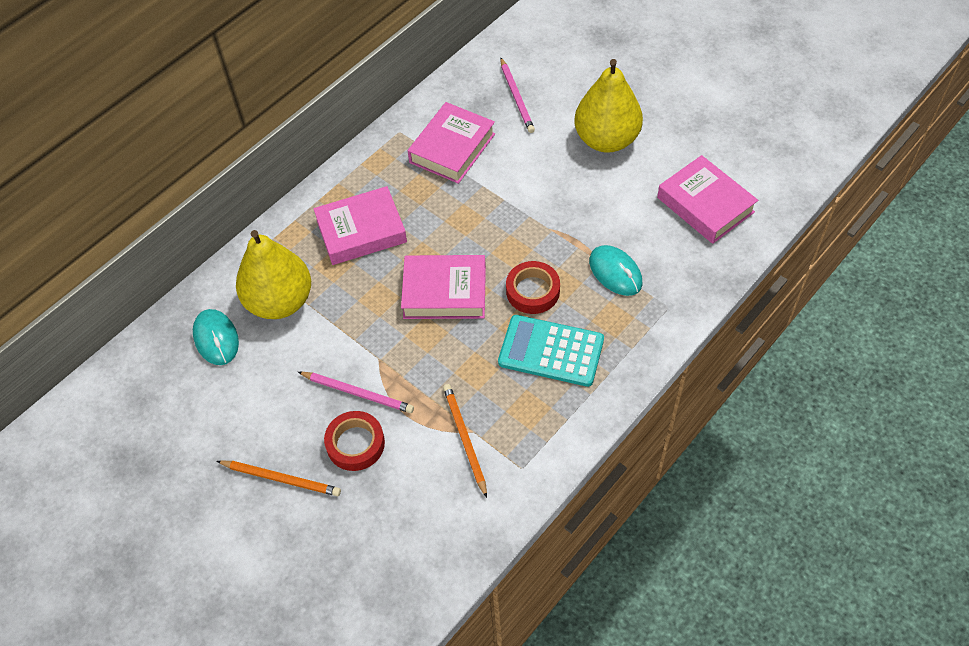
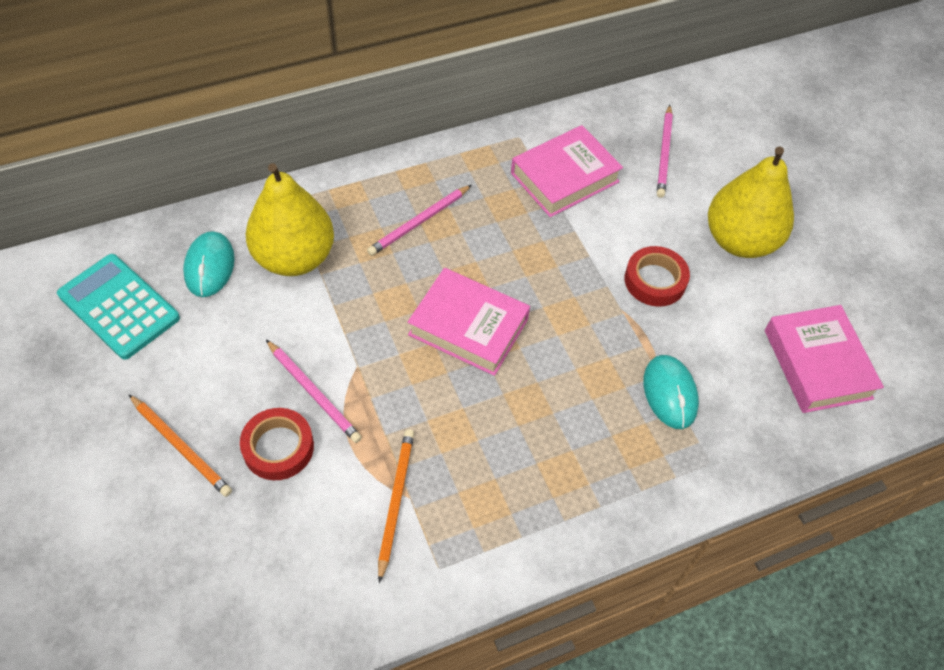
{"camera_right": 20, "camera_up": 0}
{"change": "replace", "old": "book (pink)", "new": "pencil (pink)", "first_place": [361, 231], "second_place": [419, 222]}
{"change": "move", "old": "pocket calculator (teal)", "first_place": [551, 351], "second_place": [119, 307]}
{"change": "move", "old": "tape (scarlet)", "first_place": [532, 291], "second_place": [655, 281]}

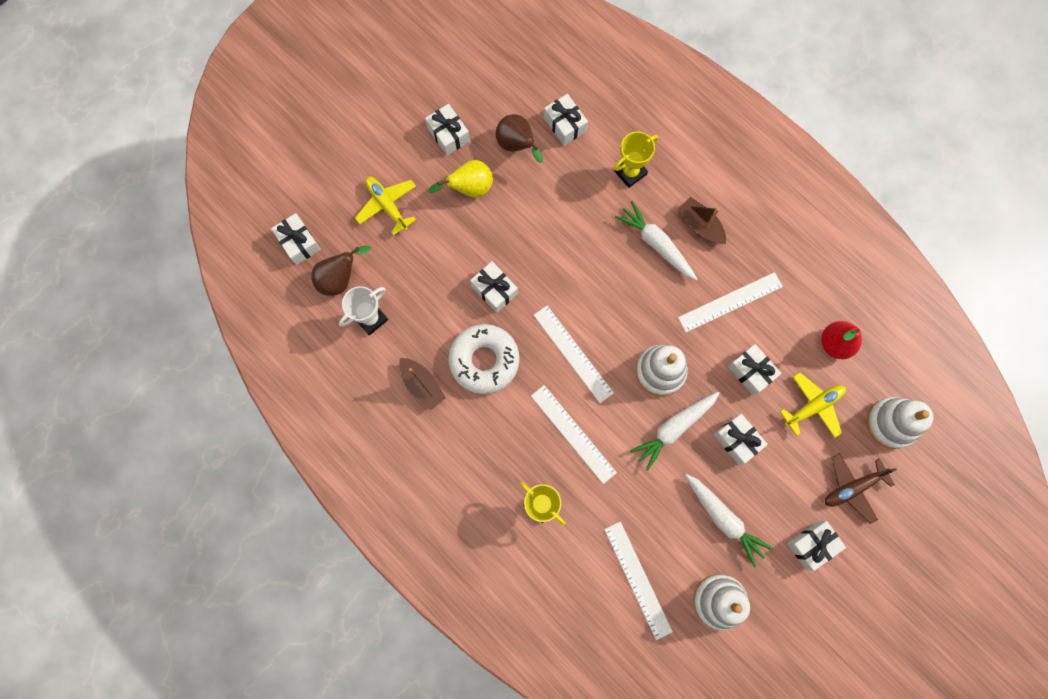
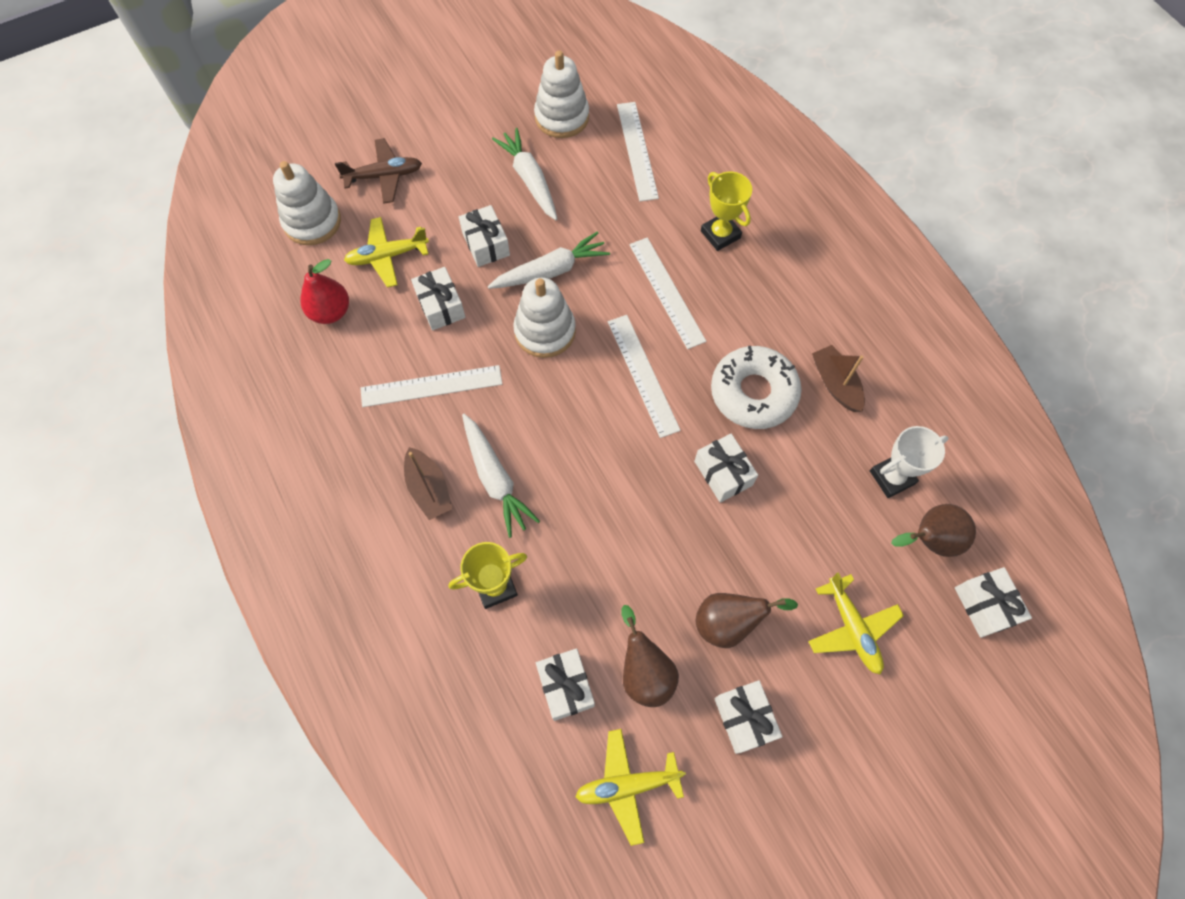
{"camera_right": -165, "camera_up": -10}
{"change": "recolor", "old": "toy pear (yellow)", "new": "toy pear (dark brown)", "first_place": [470, 188], "second_place": [728, 623]}
{"change": "delete", "old": "wrapped gift (white)", "first_place": [812, 545]}
{"change": "insert", "new": "plane (yellow)", "second_place": [627, 785]}

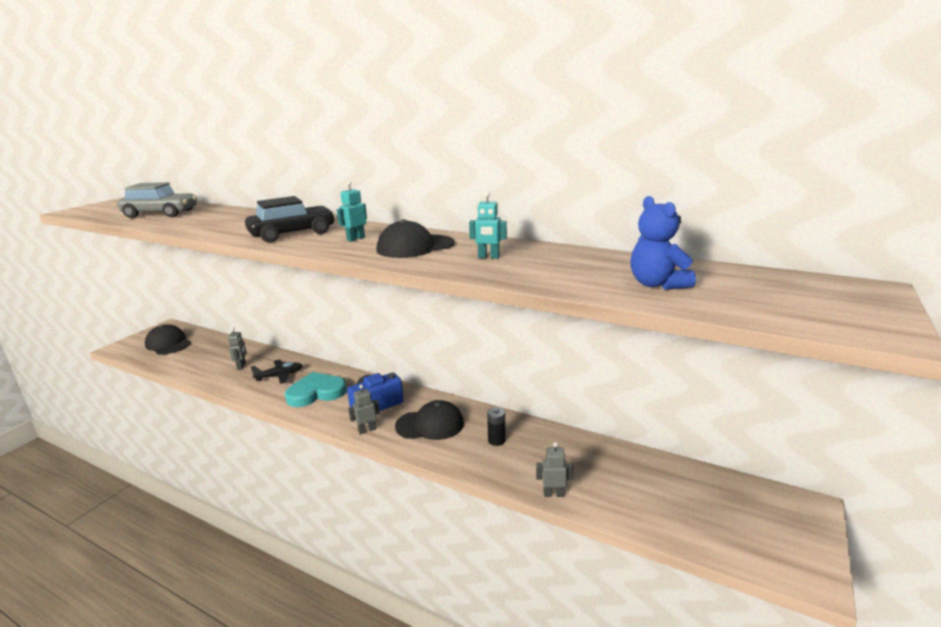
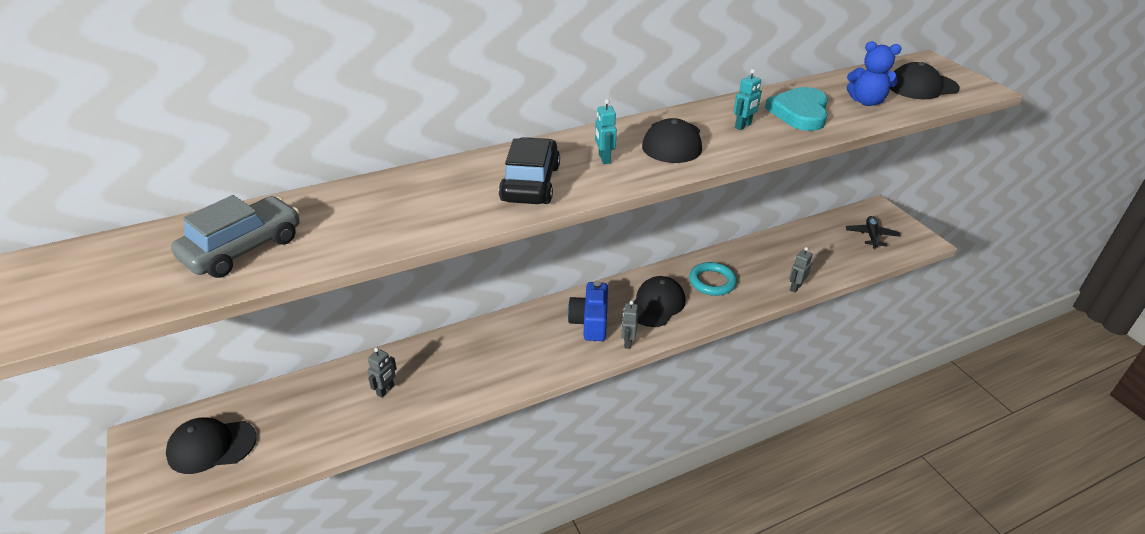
{"camera_right": -55, "camera_up": 15}
{"change": "rotate", "old": "robot figure (grey)", "first_place": [242, 366], "second_place": [385, 390], "degrees": 90}
{"change": "move", "old": "plane (black)", "first_place": [279, 376], "second_place": [871, 236]}
{"change": "move", "old": "love heart (teal)", "first_place": [316, 393], "second_place": [800, 112]}
{"change": "replace", "old": "AA battery (black)", "new": "hoop (teal)", "first_place": [496, 440], "second_place": [712, 282]}
{"change": "insert", "new": "cap (black)", "second_place": [921, 86]}

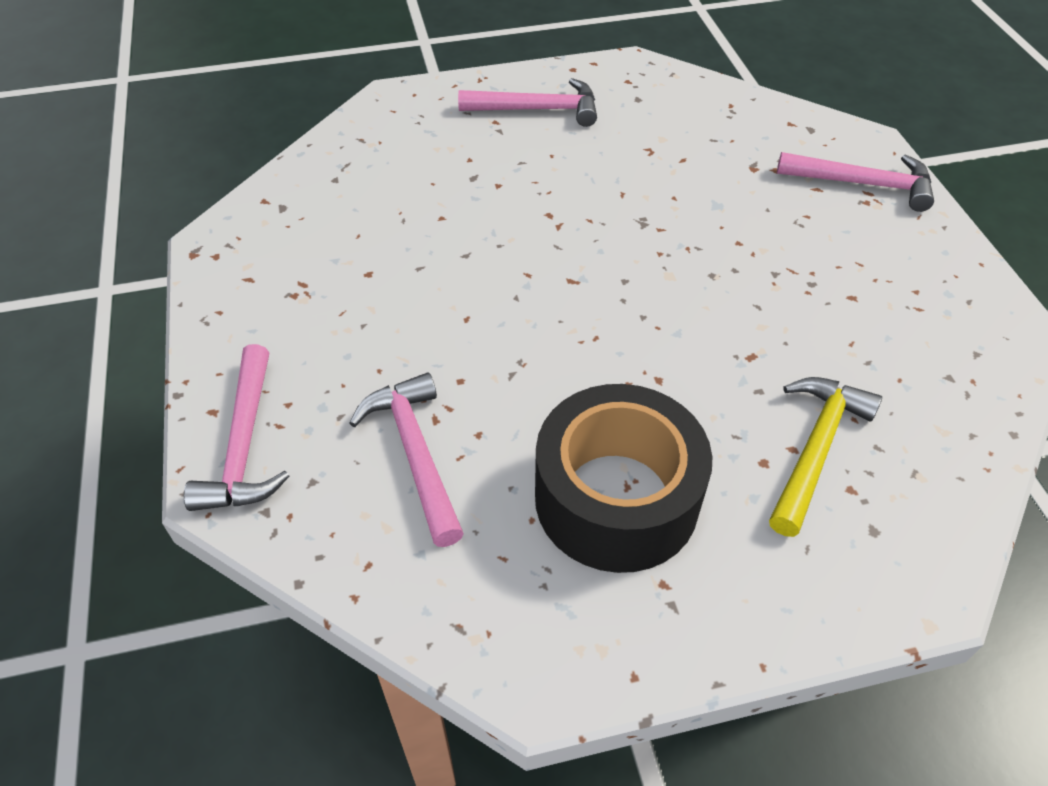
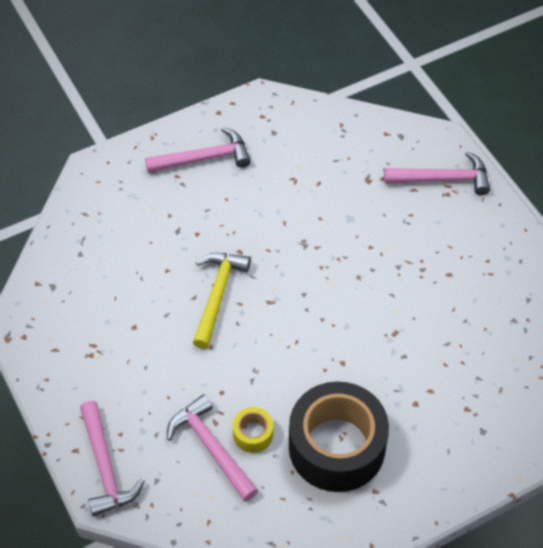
{"camera_right": -15, "camera_up": 5}
{"change": "move", "old": "carpenter's hammer (yellow)", "first_place": [815, 449], "second_place": [217, 295]}
{"change": "insert", "new": "tape (yellow)", "second_place": [253, 434]}

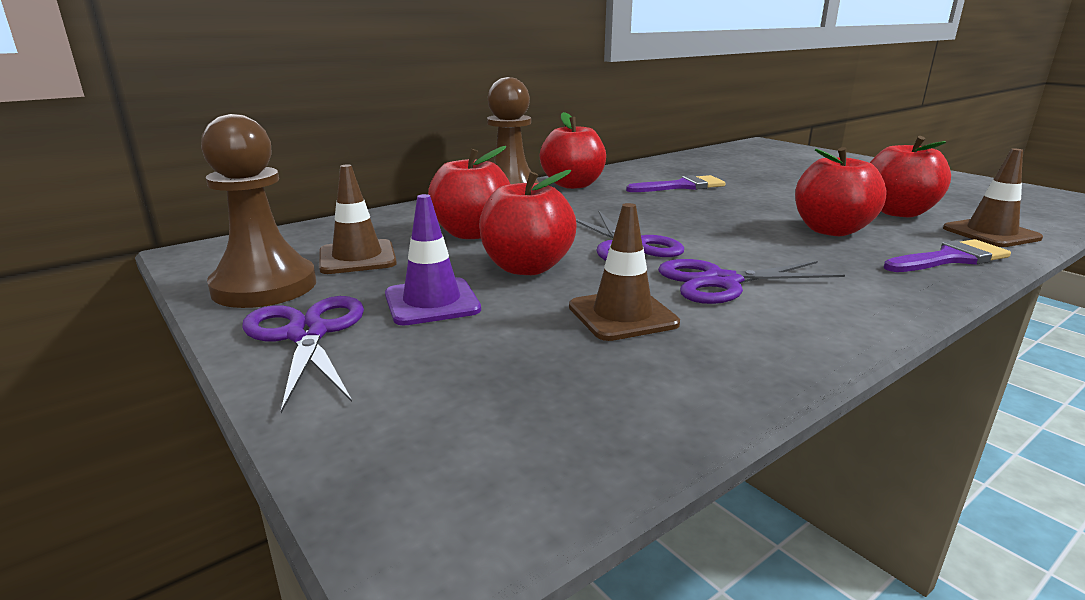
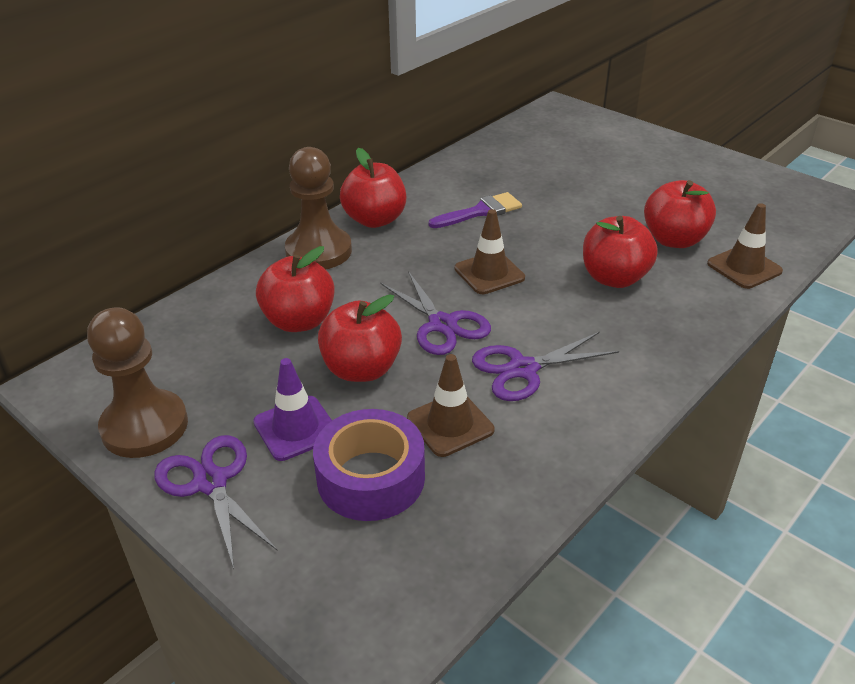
{"camera_right": -10, "camera_up": 15}
{"change": "move", "old": "traffic cone (dark brown)", "first_place": [357, 258], "second_place": [489, 273]}
{"change": "delete", "old": "paint brush (violet)", "first_place": [950, 259]}
{"change": "insert", "new": "tape (violet)", "second_place": [371, 478]}

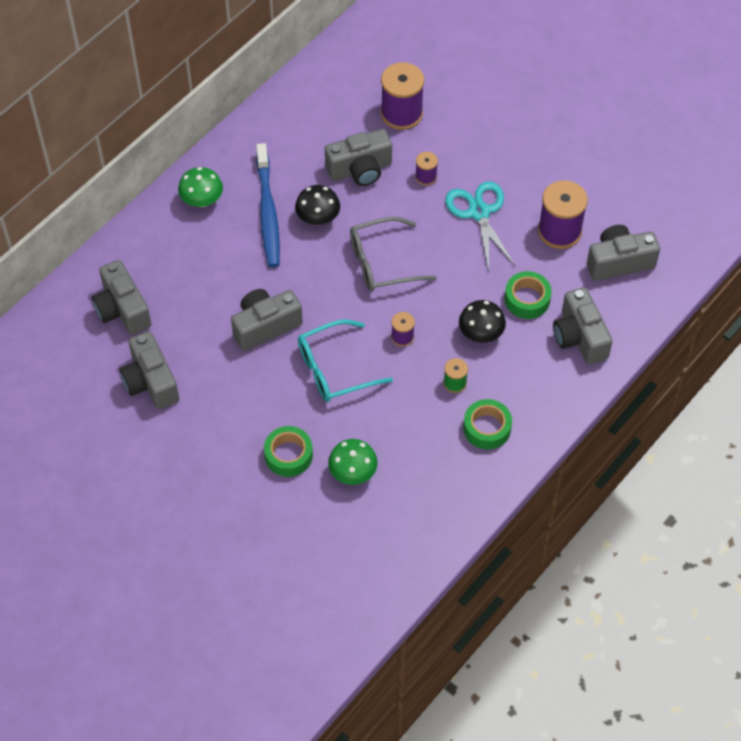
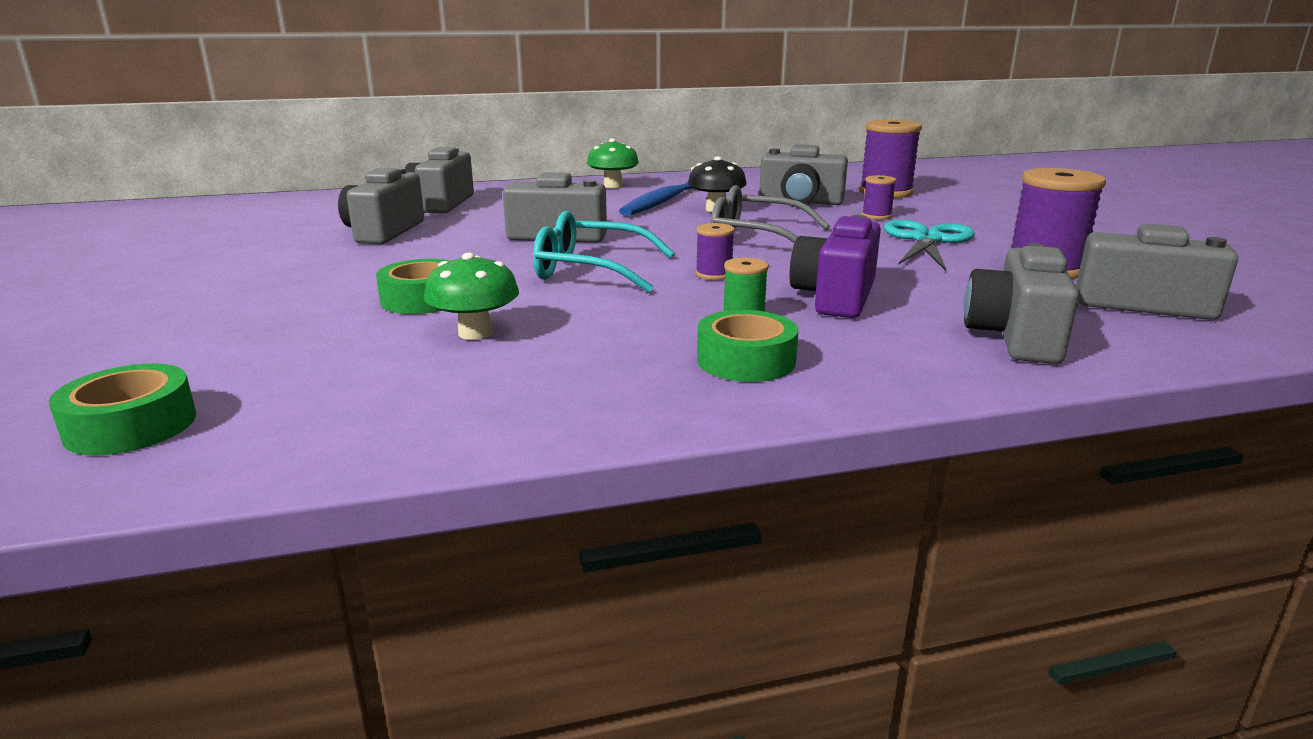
{"camera_right": 35, "camera_up": -35}
{"change": "replace", "old": "fungus (black)", "new": "photo camera (violet)", "first_place": [481, 333], "second_place": [836, 297]}
{"change": "move", "old": "tape (emerald)", "first_place": [527, 299], "second_place": [131, 425]}

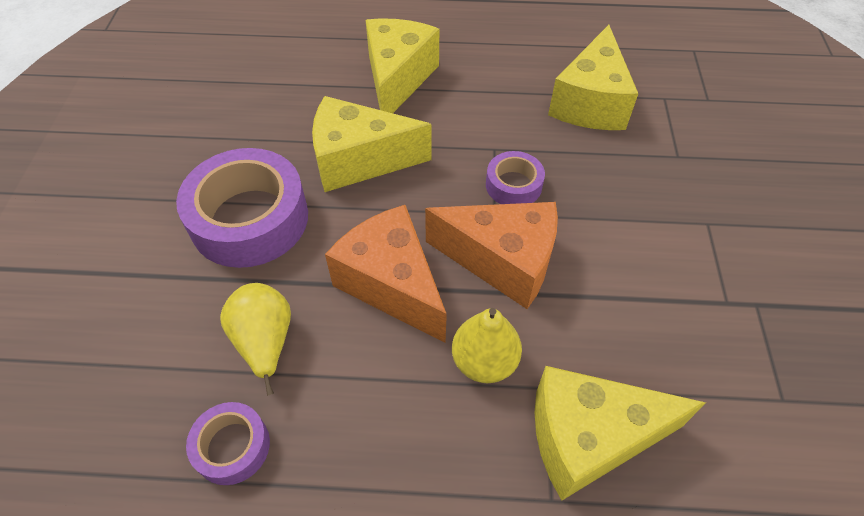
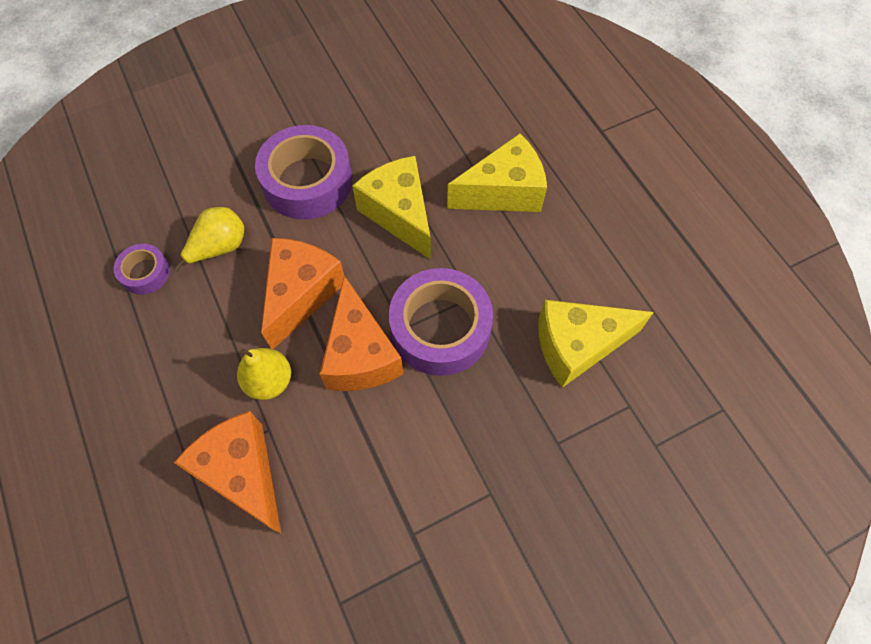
{"camera_right": 60, "camera_up": 10}
{"change": "resize", "old": "tape (violet)", "first_place": [513, 185], "second_place": [440, 328], "factor": 1.98}
{"change": "recolor", "old": "cheese wedge (yellow)", "new": "cheese wedge (orange-coloured)", "first_place": [589, 438], "second_place": [243, 473]}

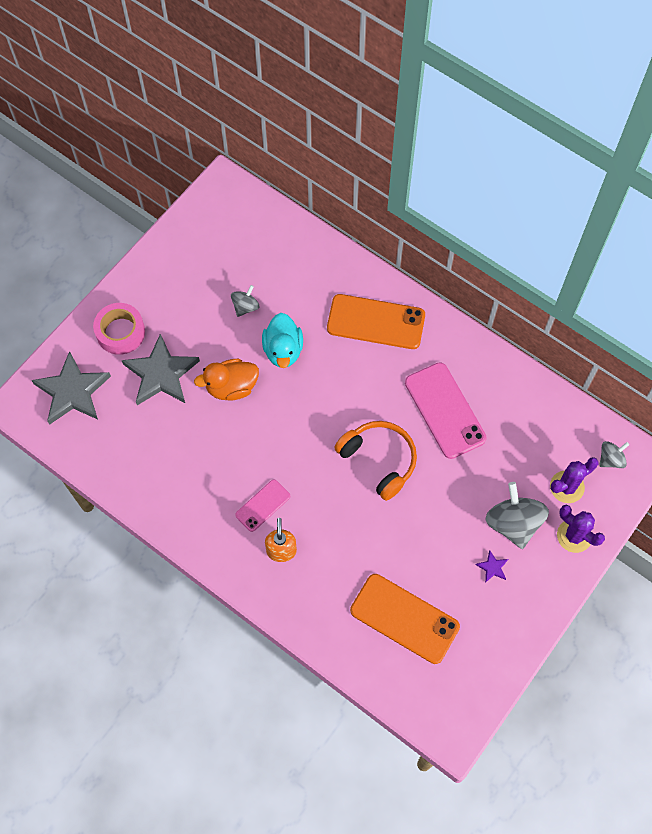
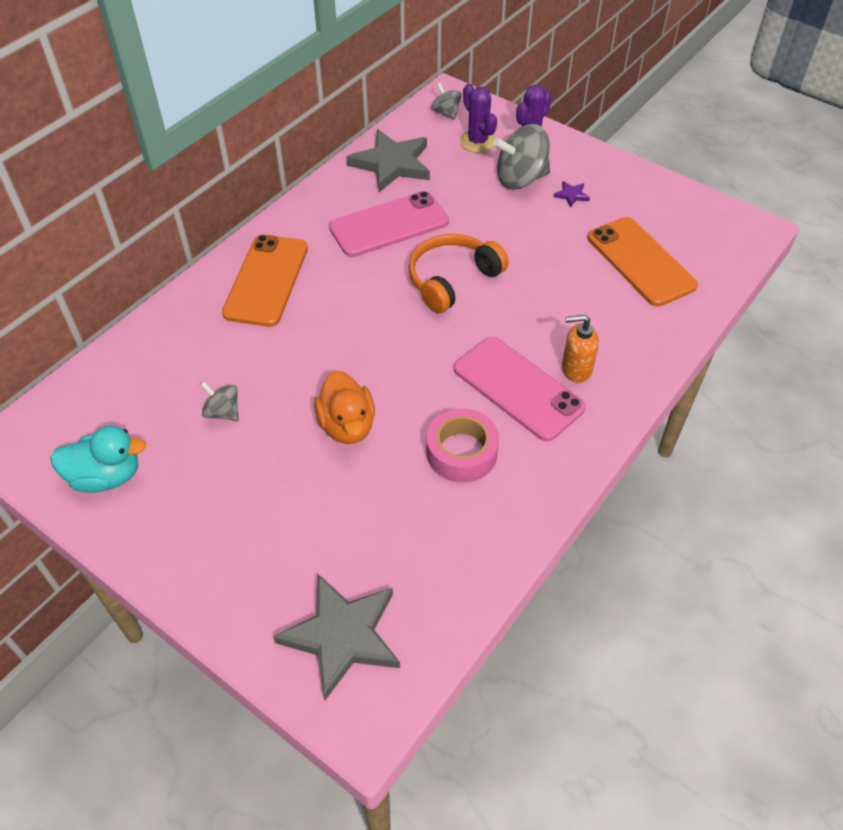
{"camera_right": -90, "camera_up": -15}
{"change": "move", "old": "tape (pink)", "first_place": [120, 332], "second_place": [461, 452]}
{"change": "move", "old": "star (grey)", "first_place": [161, 374], "second_place": [392, 164]}
{"change": "resize", "old": "phone (pink)", "first_place": [263, 505], "second_place": [518, 388], "factor": 1.81}
{"change": "move", "old": "toy duck (teal)", "first_place": [283, 350], "second_place": [106, 476]}
{"change": "rotate", "old": "phone (orange-coloured)", "first_place": [404, 618], "second_place": [640, 262], "degrees": -60}

